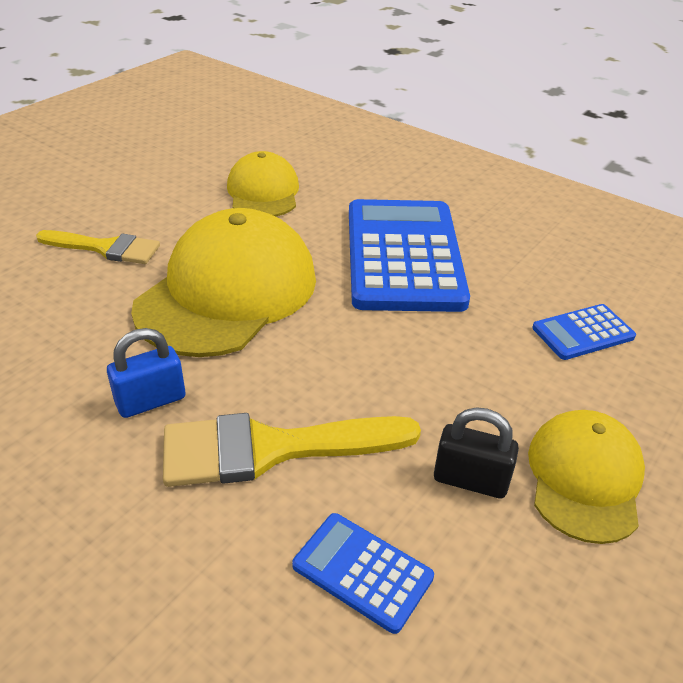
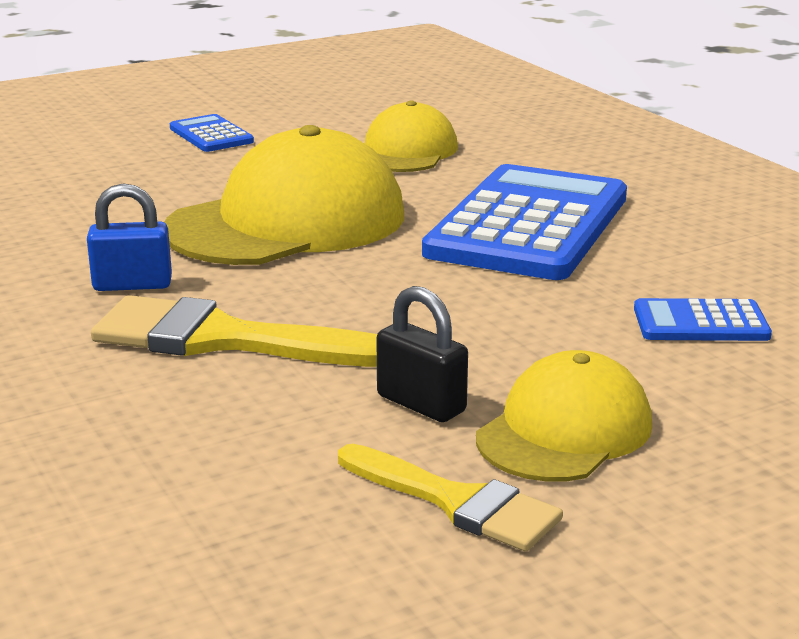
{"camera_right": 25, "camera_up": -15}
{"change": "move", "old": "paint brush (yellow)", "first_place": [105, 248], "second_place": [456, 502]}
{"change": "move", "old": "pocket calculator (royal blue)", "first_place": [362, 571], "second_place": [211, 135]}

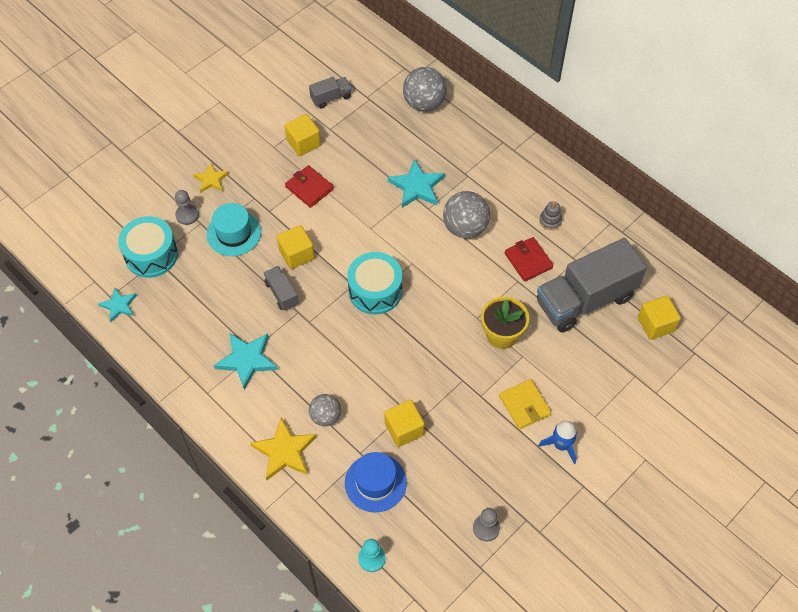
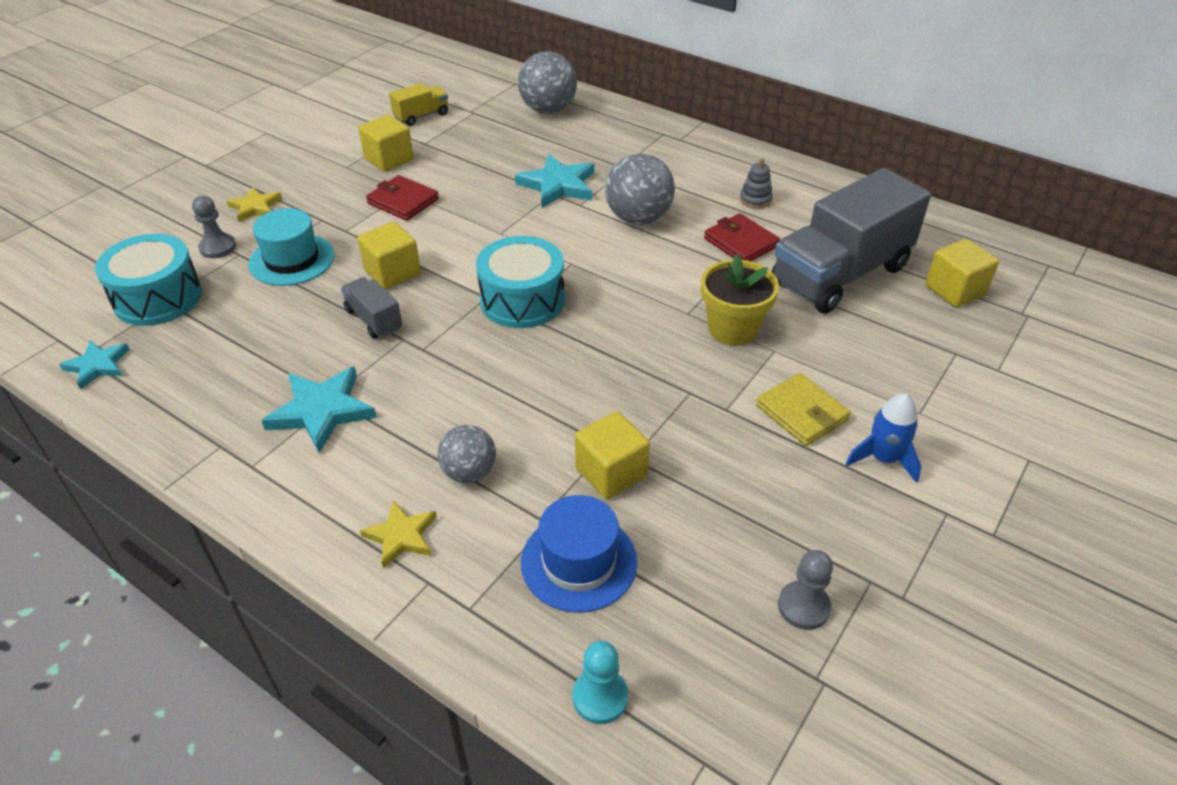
{"camera_right": -10, "camera_up": -15}
{"change": "resize", "old": "star (yellow)", "first_place": [284, 451], "second_place": [401, 536], "factor": 0.62}
{"change": "recolor", "old": "lorry (grey)", "new": "lorry (yellow)", "first_place": [331, 98], "second_place": [421, 116]}

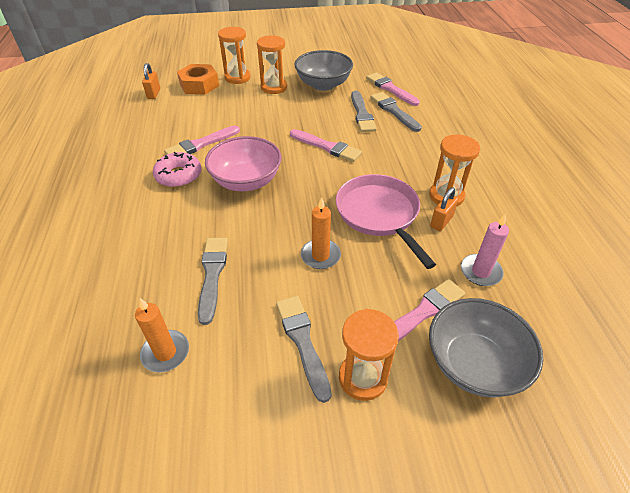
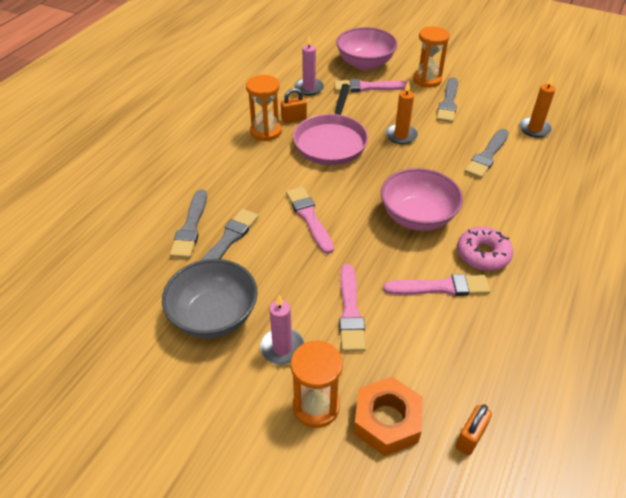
{"camera_right": -145, "camera_up": 0}
{"change": "replace", "old": "sand timer (orange-coloured)", "new": "wax candle (pink)", "first_place": [274, 87], "second_place": [282, 348]}
{"change": "move", "old": "paint brush (pink)", "first_place": [390, 89], "second_place": [350, 311]}
{"change": "recolor", "old": "bowl (grey)", "new": "bowl (pink)", "first_place": [474, 363], "second_place": [365, 63]}

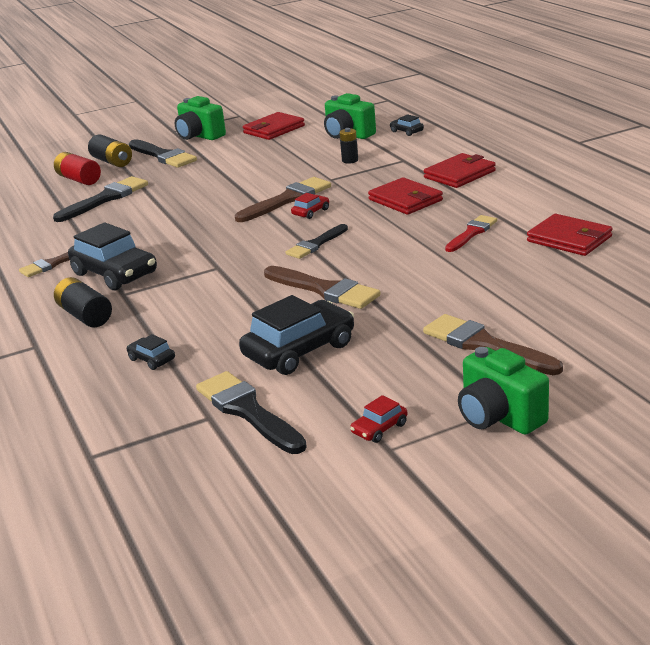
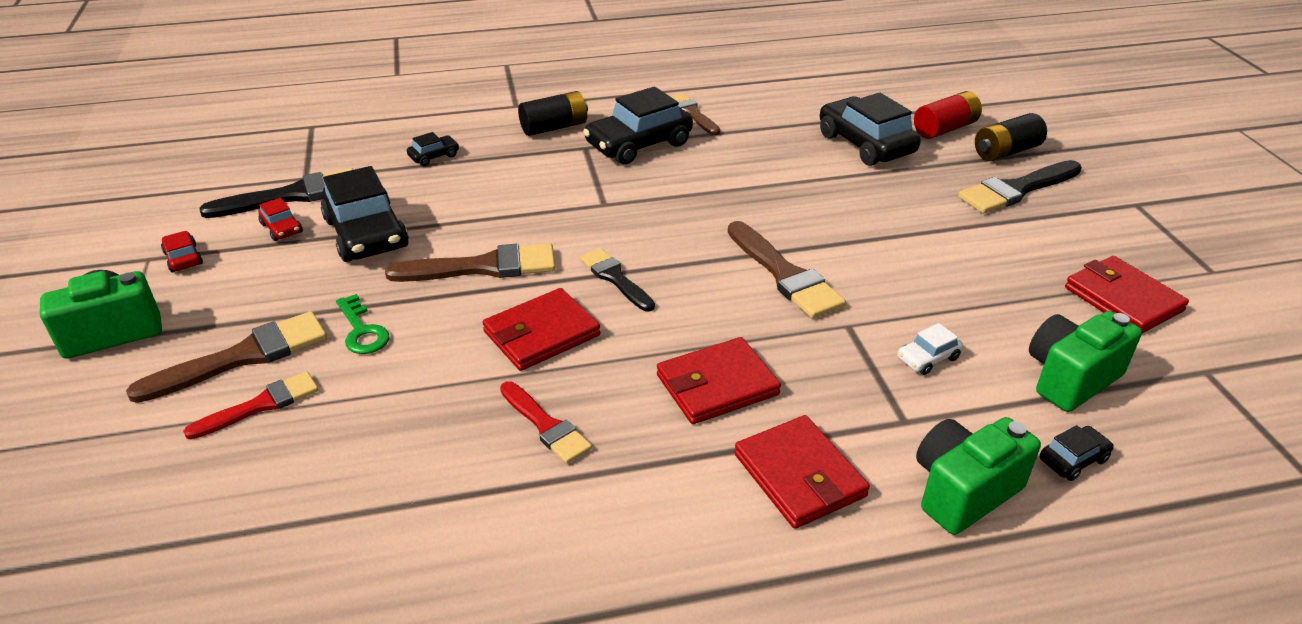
{"camera_right": 100, "camera_up": 10}
{"change": "replace", "old": "paint brush (black)", "new": "car (black)", "first_place": [105, 199], "second_place": [865, 144]}
{"change": "move", "old": "photo camera (emerald)", "first_place": [199, 136], "second_place": [963, 491]}
{"change": "rotate", "old": "paint brush (dark brown)", "first_place": [324, 290], "second_place": [483, 267], "degrees": -150}
{"change": "move", "old": "car (scarlet)", "first_place": [311, 212], "second_place": [282, 228]}
{"change": "replace", "old": "AA battery (black)", "new": "car (white)", "first_place": [350, 160], "second_place": [928, 358]}
{"change": "move", "old": "billfold (scarlet)", "first_place": [569, 239], "second_place": [542, 334]}
{"change": "insert", "new": "paint brush (scarlet)", "second_place": [261, 405]}
{"change": "insert", "new": "latchkey (emerald)", "second_place": [362, 331]}

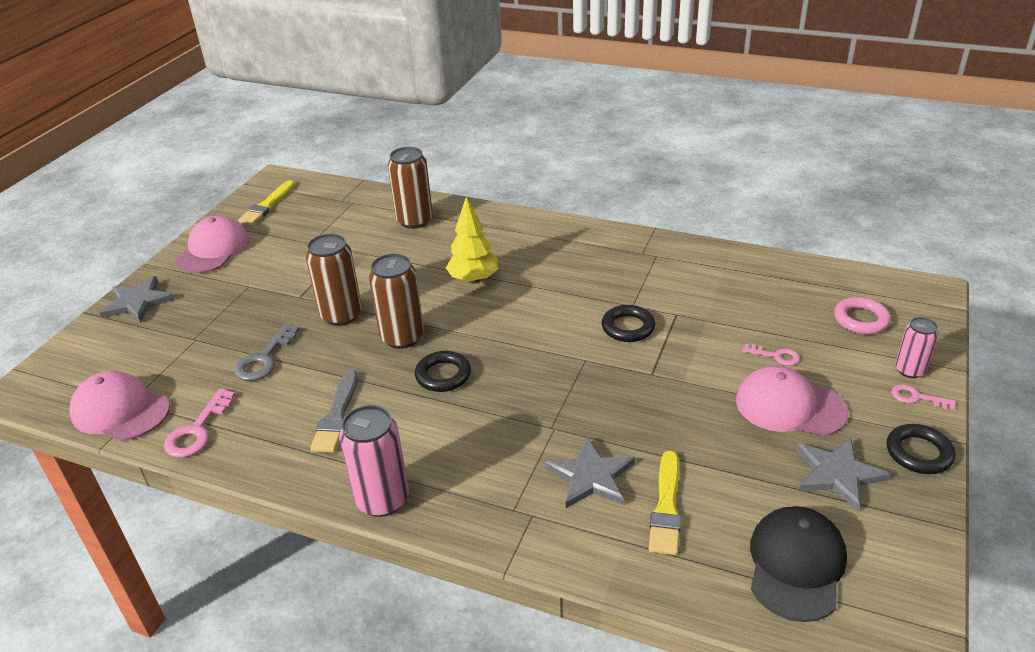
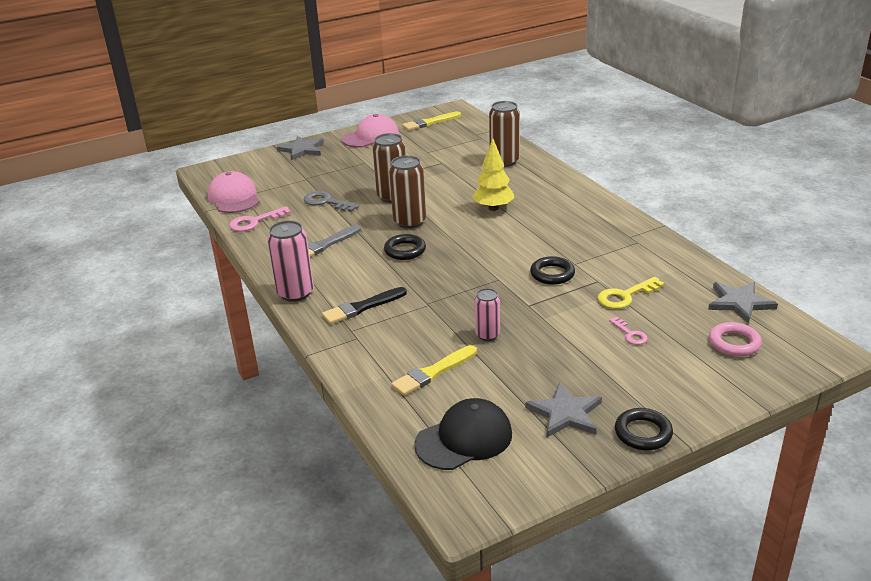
{"camera_right": 40, "camera_up": -5}
{"change": "rotate", "old": "latchkey (grey)", "first_place": [265, 358], "second_place": [326, 202], "degrees": 60}
{"change": "move", "old": "star (grey)", "first_place": [591, 476], "second_place": [739, 303]}
{"change": "delete", "old": "cap (pink)", "first_place": [789, 406]}
{"change": "delete", "old": "latchkey (pink)", "first_place": [916, 398]}
{"change": "move", "old": "tin (pink)", "first_place": [909, 370], "second_place": [487, 335]}
{"change": "insert", "new": "paint brush (black)", "second_place": [362, 307]}
{"change": "insert", "new": "latchkey (yellow)", "second_place": [625, 296]}

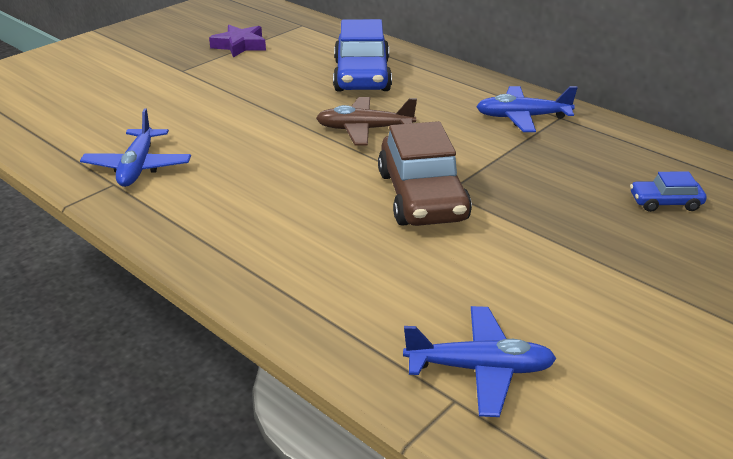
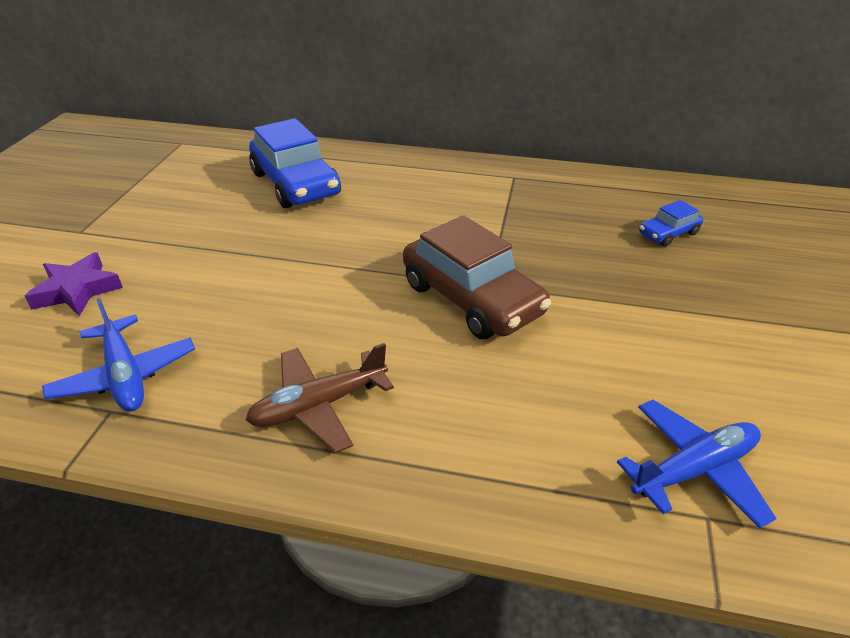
{"camera_right": -30, "camera_up": 5}
{"change": "move", "old": "star (violet)", "first_place": [240, 45], "second_place": [77, 290]}
{"change": "move", "old": "plane (dark brown)", "first_place": [364, 129], "second_place": [319, 406]}
{"change": "delete", "old": "plane (royal blue)", "first_place": [522, 117]}

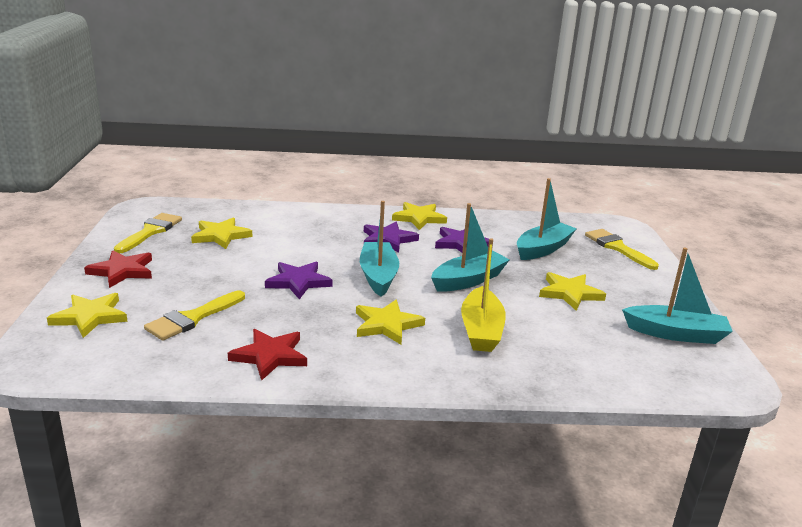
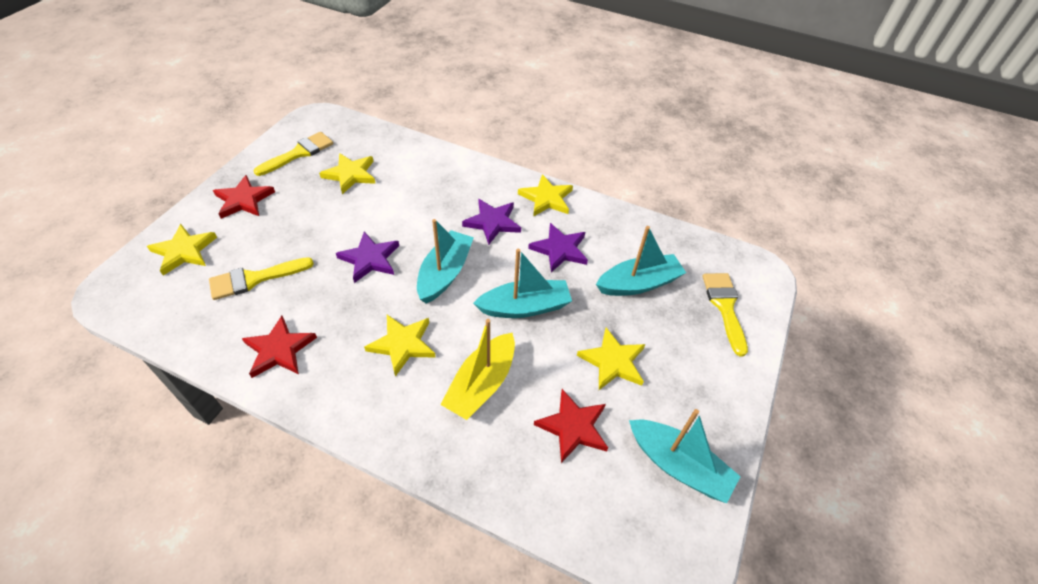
{"camera_right": 25, "camera_up": 25}
{"change": "insert", "new": "star (scarlet)", "second_place": [573, 427]}

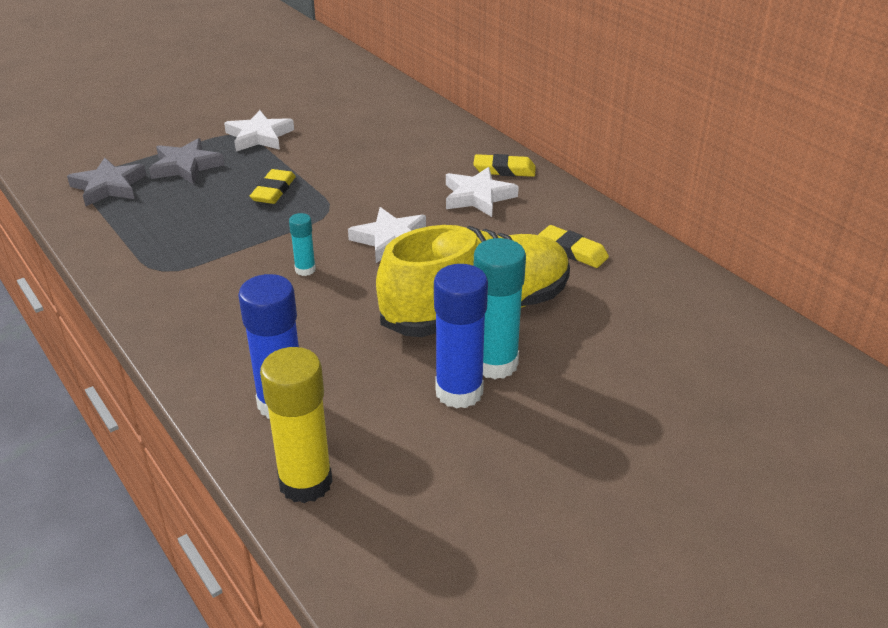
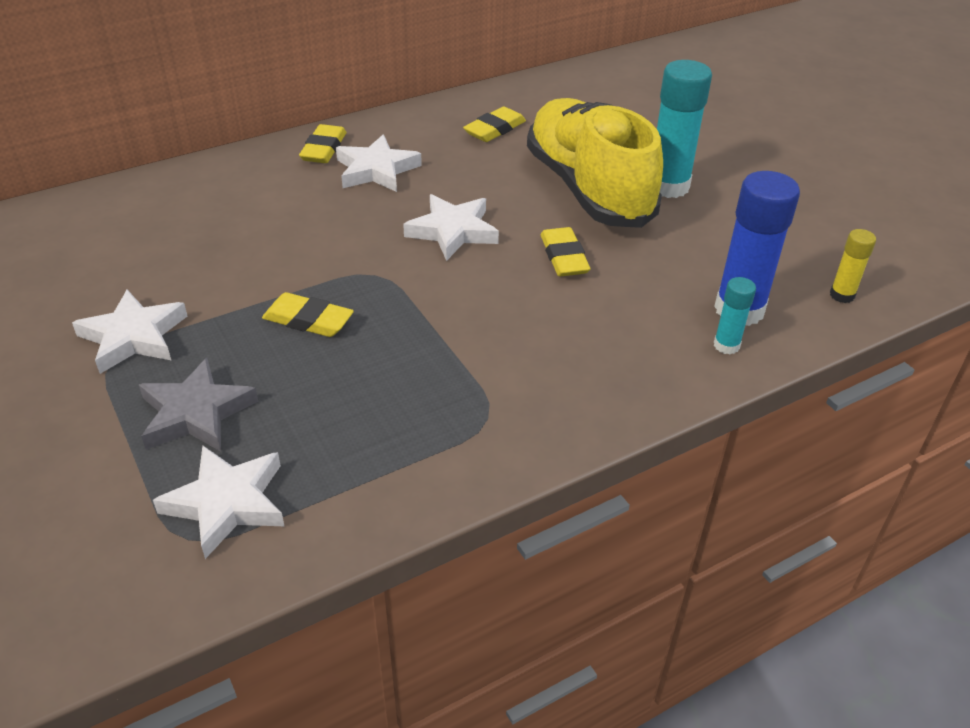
{"camera_right": -85, "camera_up": 5}
{"change": "recolor", "old": "star (grey)", "new": "star (white)", "first_place": [109, 186], "second_place": [227, 503]}
{"change": "resize", "old": "glue stick (yellow)", "first_place": [305, 482], "second_place": [842, 295], "factor": 0.51}
{"change": "move", "old": "glue stick (teal)", "first_place": [305, 270], "second_place": [726, 345]}
{"change": "delete", "old": "glue stick (royal blue)", "first_place": [459, 392]}
{"change": "insert", "new": "gum eraser (yellow)", "second_place": [564, 257]}

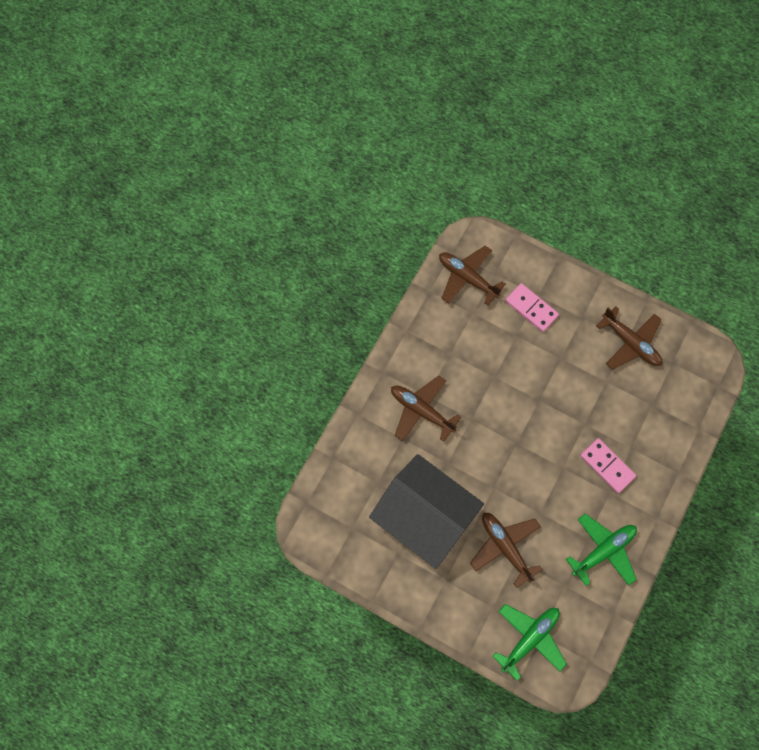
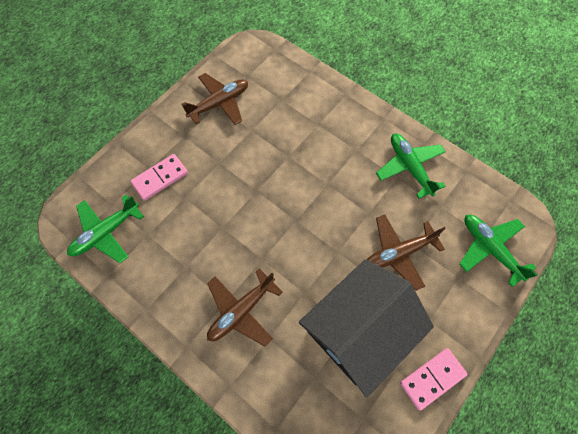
{"camera_right": -80, "camera_up": -5}
{"change": "recolor", "old": "plane (dark brown)", "new": "plane (emerald)", "first_place": [467, 278], "second_place": [106, 232]}
{"change": "move", "old": "domino piece (pink)", "first_place": [607, 466], "second_place": [432, 378]}

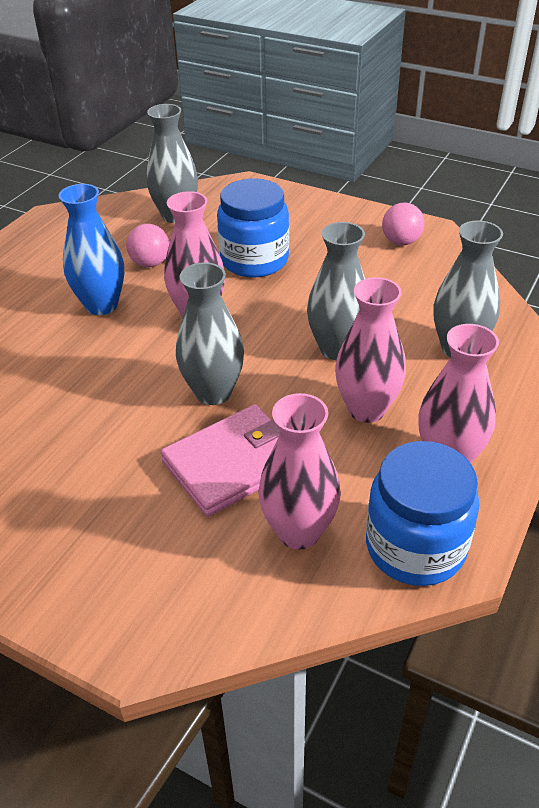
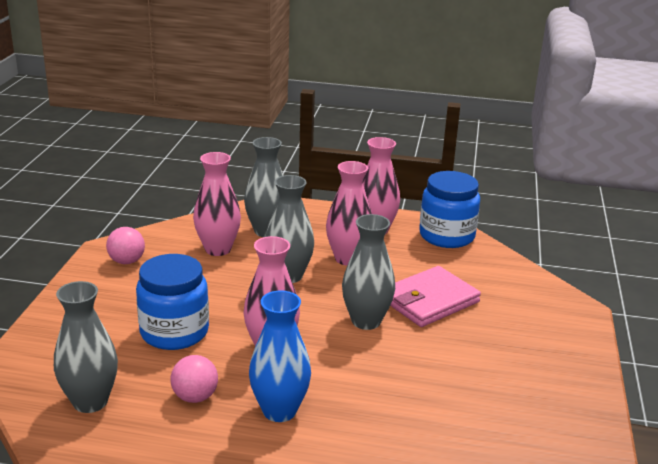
{"camera_right": -110, "camera_up": -15}
{"change": "rotate", "old": "billfold (pink)", "first_place": [233, 463], "second_place": [429, 300], "degrees": -75}
{"change": "move", "old": "tall vase (pink)", "first_place": [299, 531], "second_place": [218, 249]}

